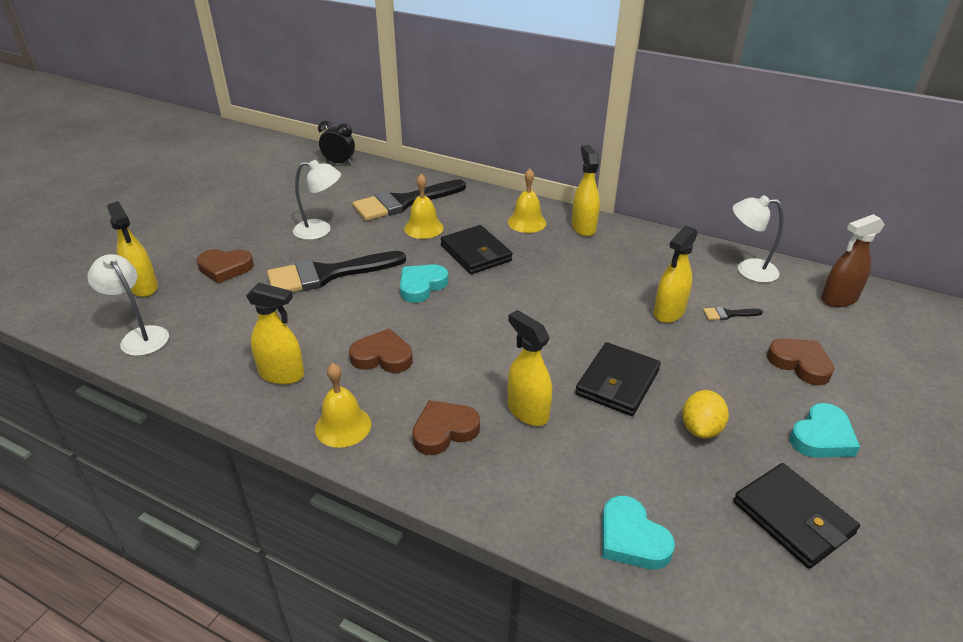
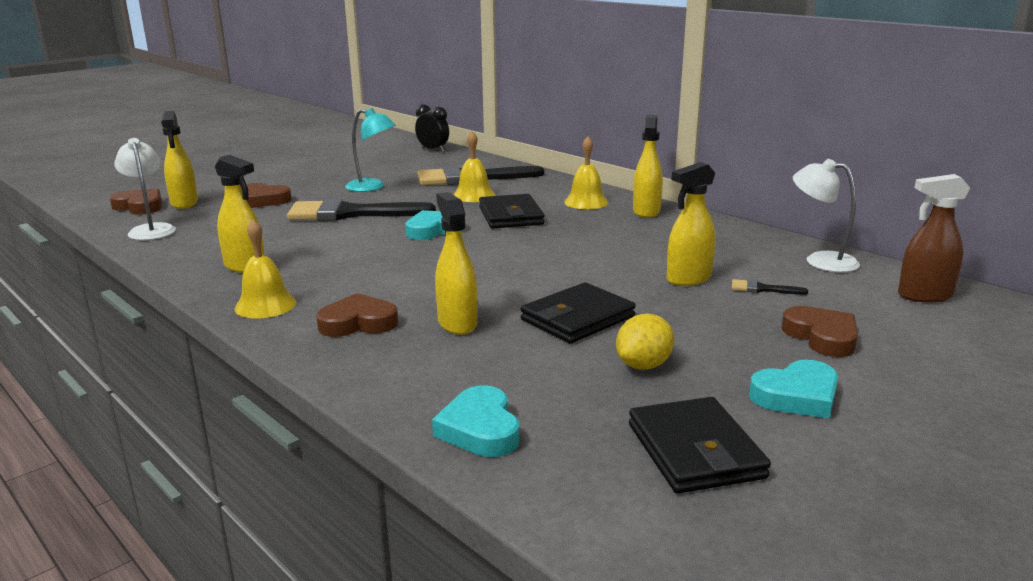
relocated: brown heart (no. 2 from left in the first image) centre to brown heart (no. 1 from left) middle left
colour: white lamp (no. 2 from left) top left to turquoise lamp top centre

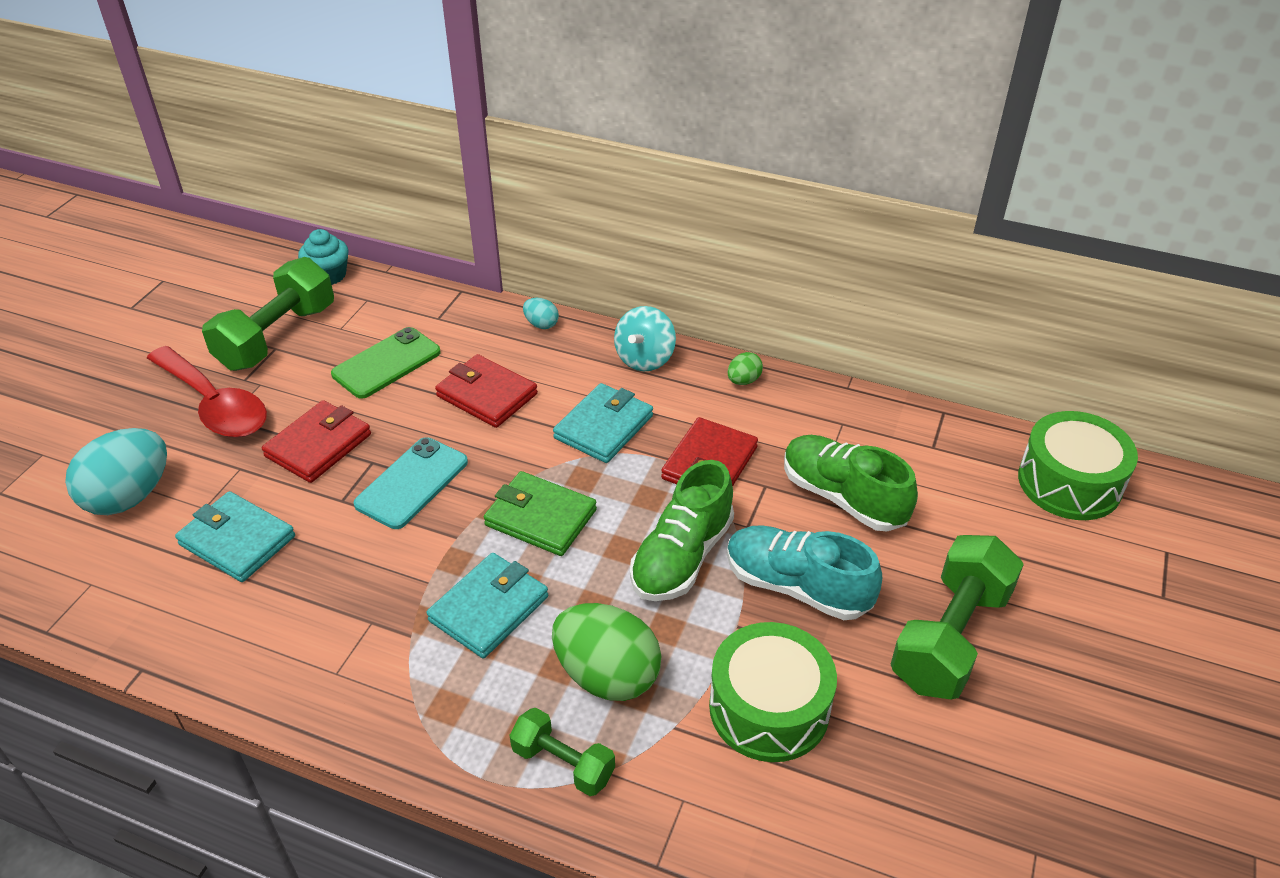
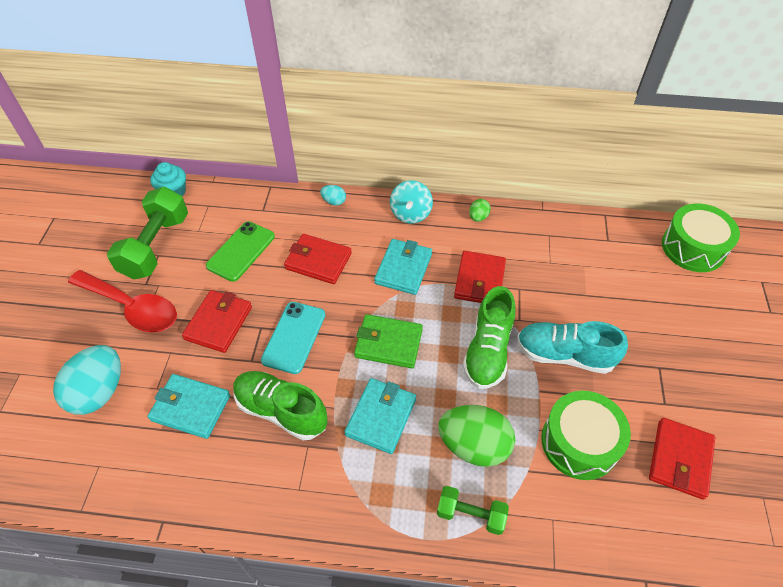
missing: green dumbbell (no. 3 from left) bottom right
appeared: red wallet (no. 4 from left) bottom right
relocated: green shoe (no. 2 from left in the first image) centre to green shoe (no. 1 from left) bottom centre

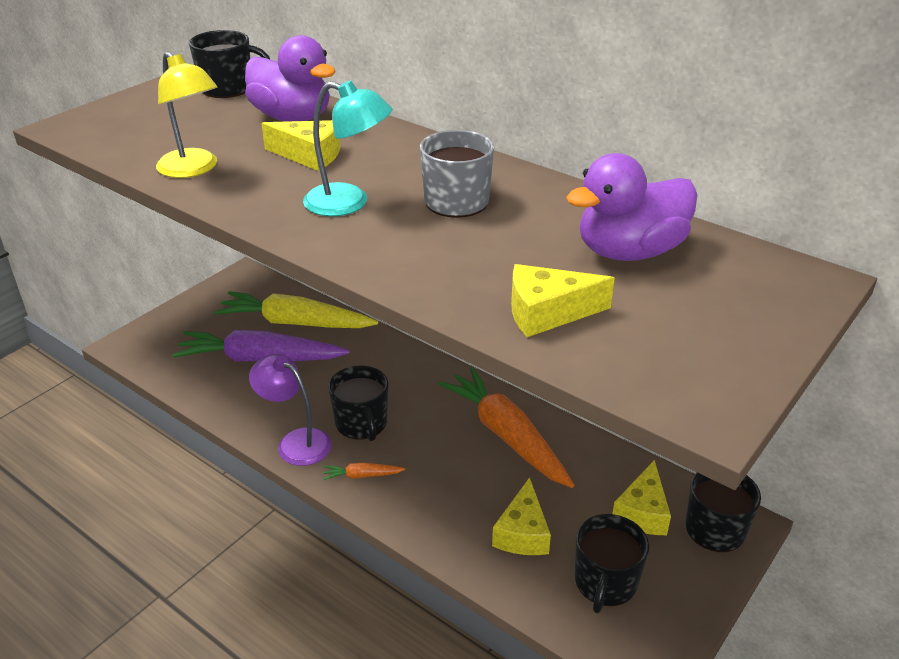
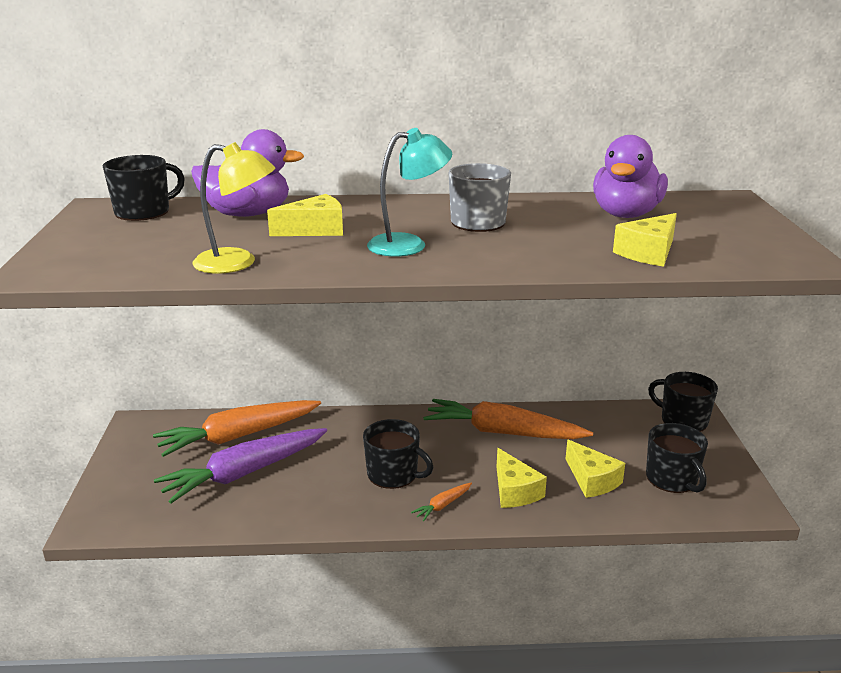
missing: purple lamp middle left
relocated: yellow cheese (no. 4 from left in the first image) bottom right to yellow cheese (no. 2 from left) bottom centre
colour: yellow carrot middle left to orange carrot (no. 1 from left) middle left

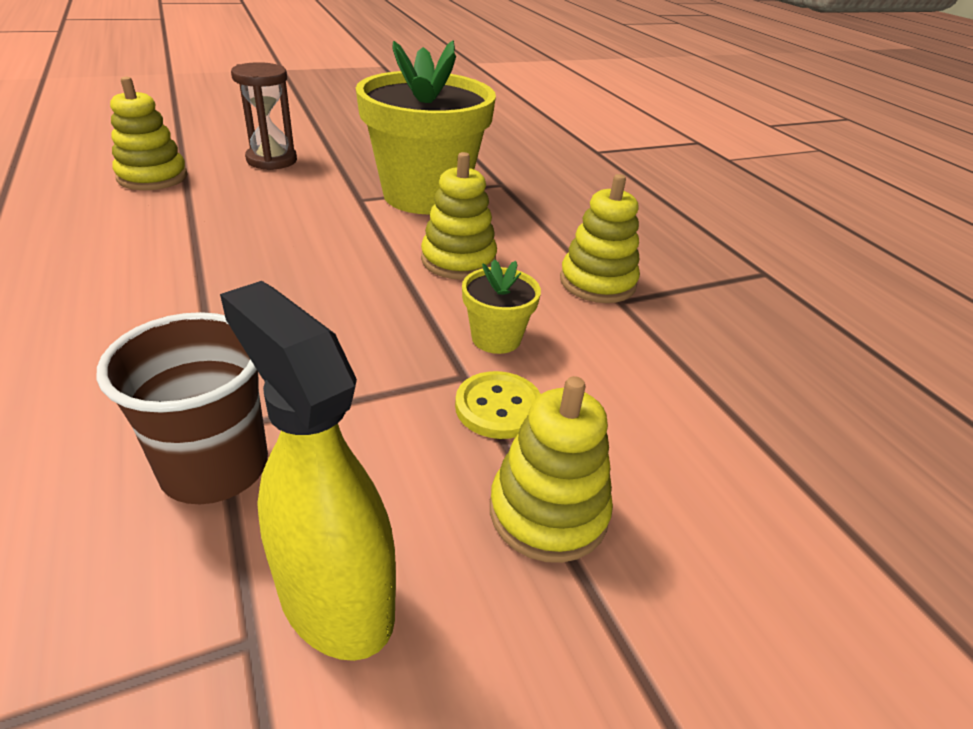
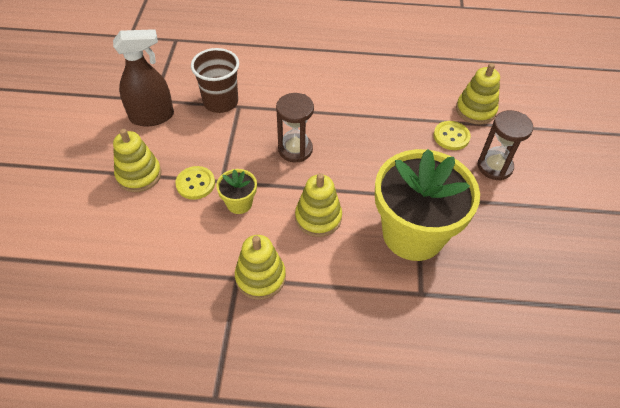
appeared: brown hourglass (no. 1 from left) top centre; yellow button (no. 2 from left) top right
colour: yellow spray bottle middle left to brown spray bottle top left

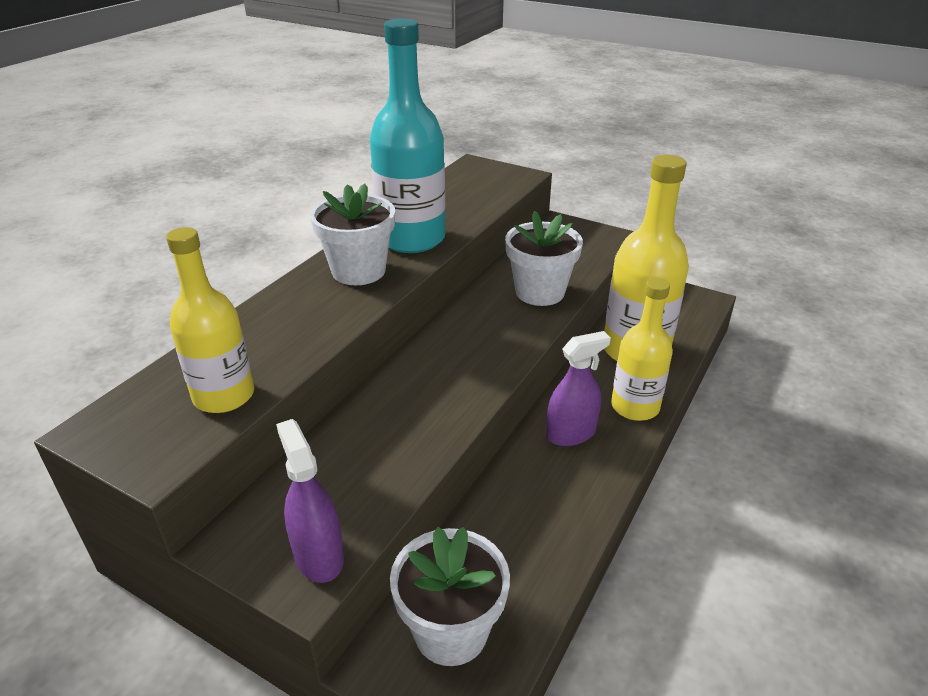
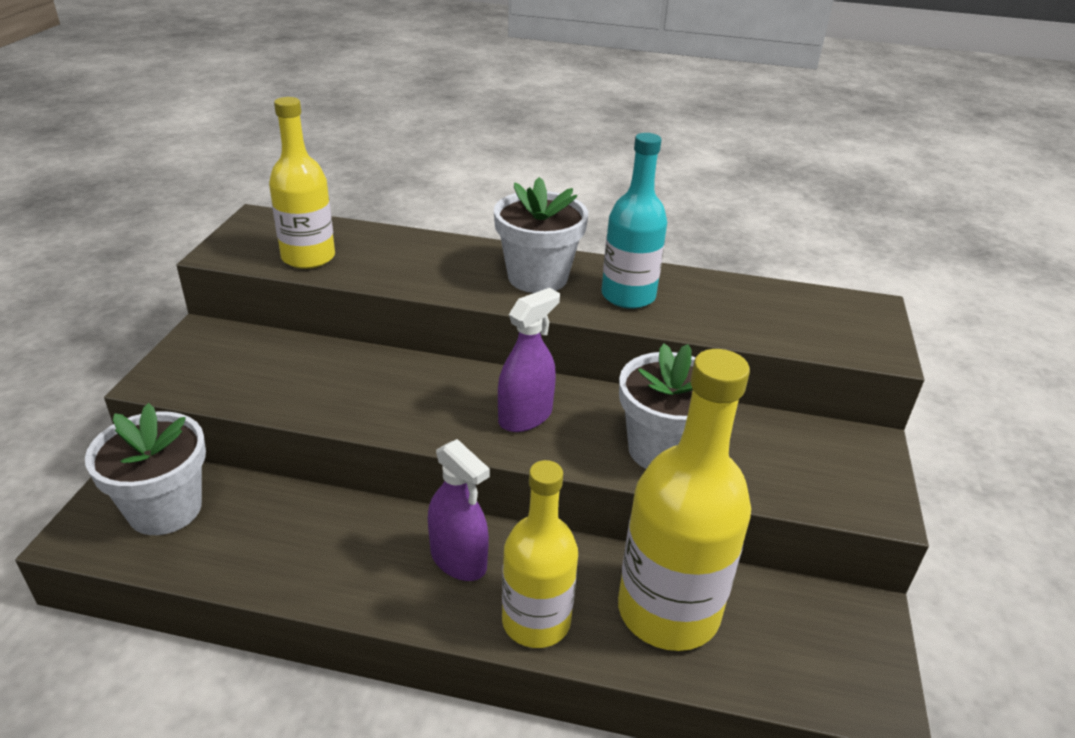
relocated: purple spray bottle (no. 1 from left in the first image) bottom centre to purple spray bottle (no. 2 from left) centre
size: turquoise bottle top centre = top centre x0.66

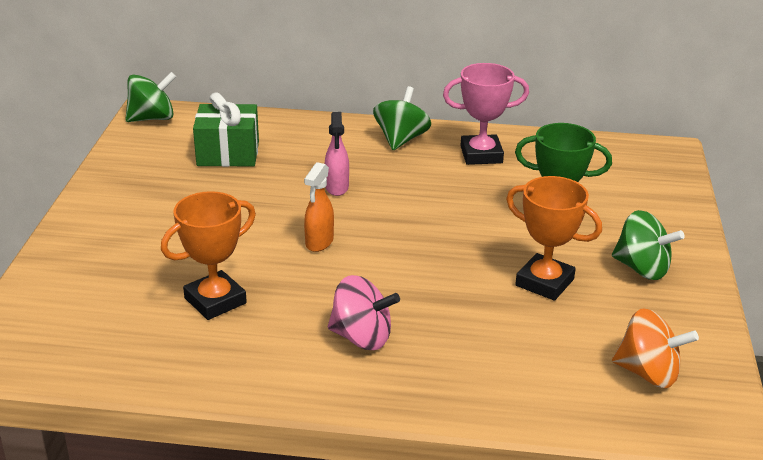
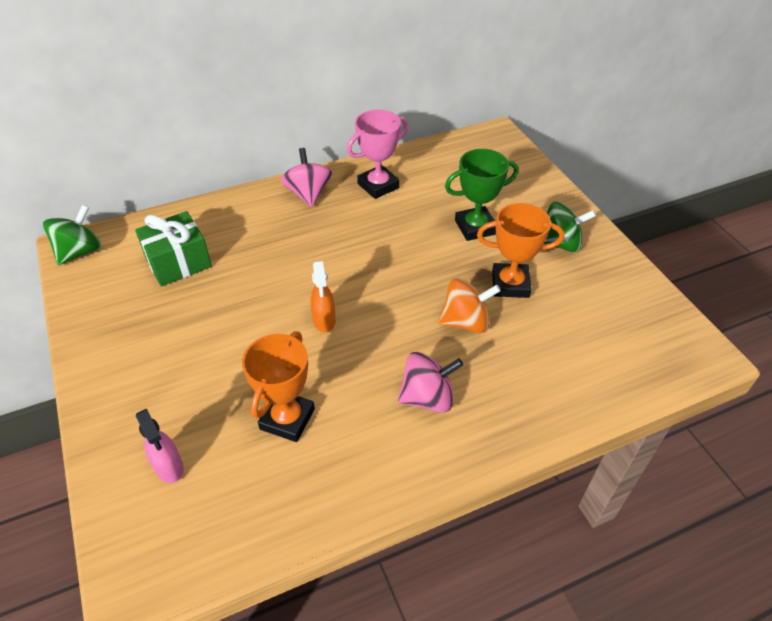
relocated: pink spray bottle centre to bottom left; orange spinning top bottom right to centre
colour: green spinning top (no. 2 from left) top centre to pink spinning top (no. 1 from left) top centre

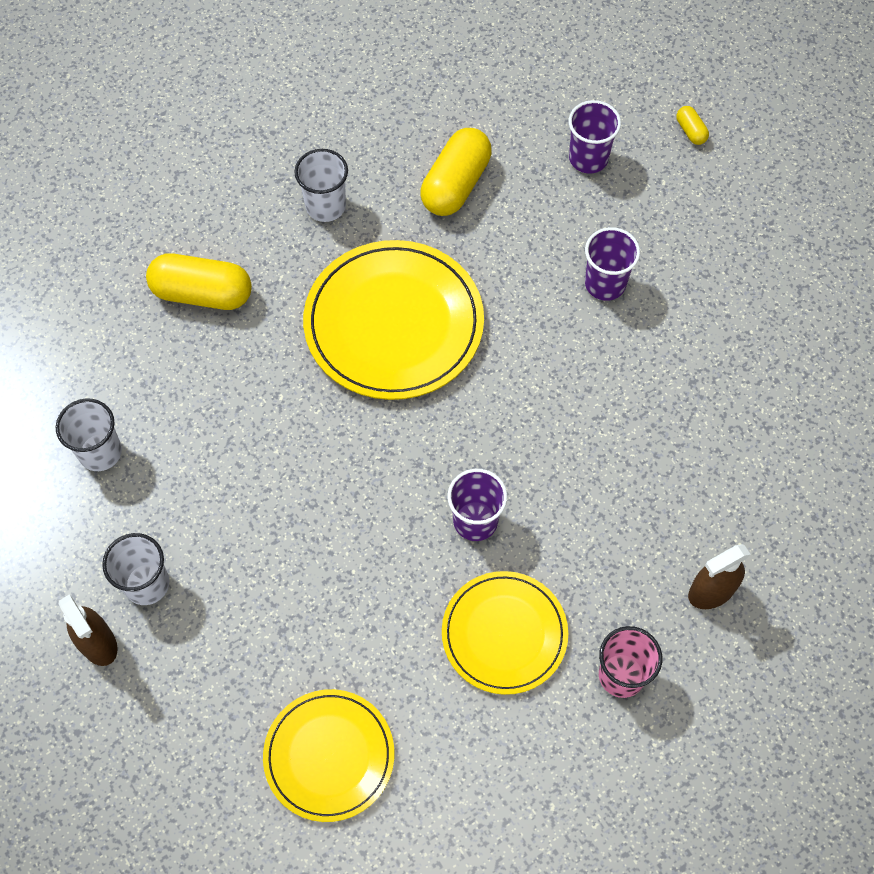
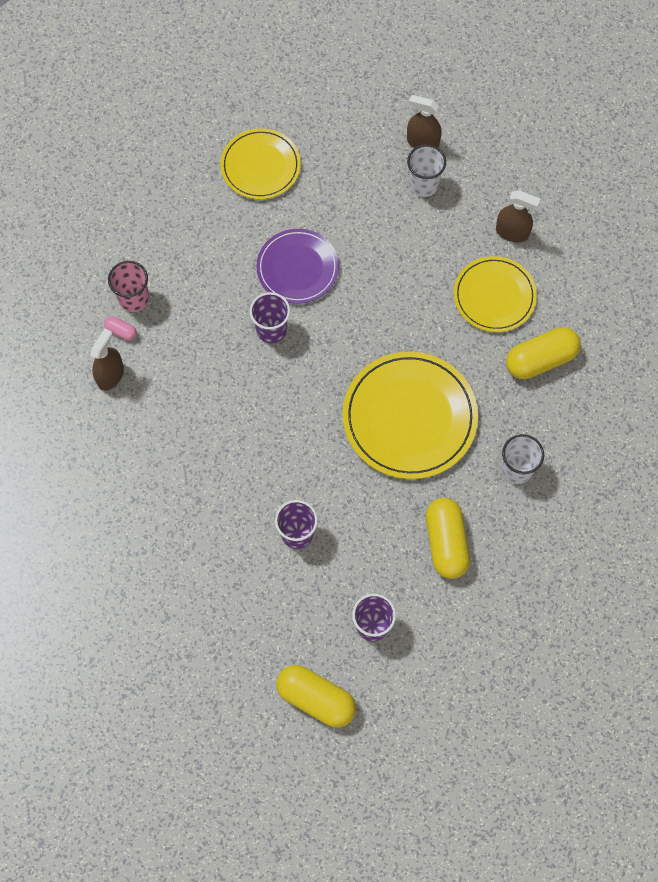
appeared: pink capsule middle left; purple plate top centre
relocated: yellow plate (no. 3 from left) bottom centre to middle right
exchanged: white cup (no. 1 from left) middle left to brown spray bottle (no. 3 from left) top right
size: yellow capsule (no. 3 from left in the first image) top right = bottom centre x2.21

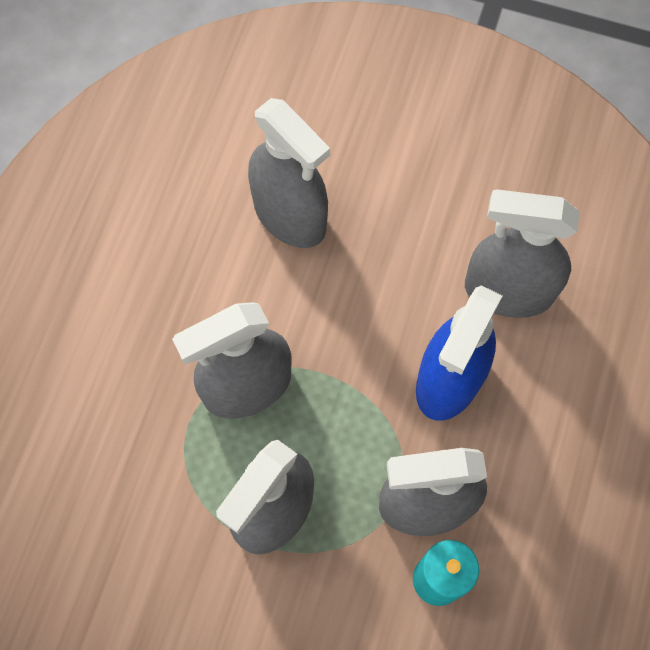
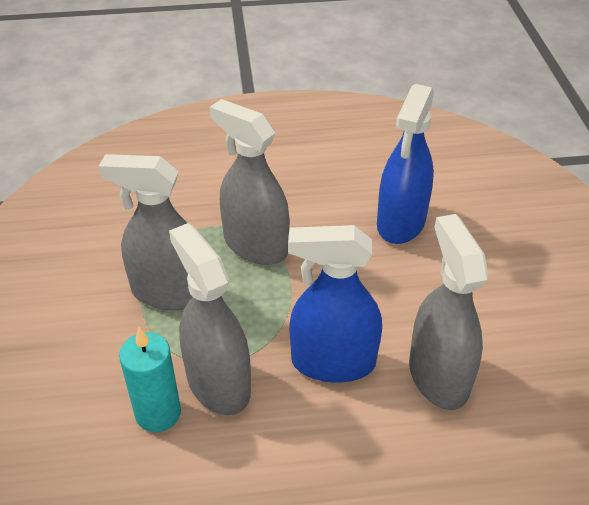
colour: grey spray bottle (no. 3 from left) top centre to blue spray bottle (no. 2 from left) top right

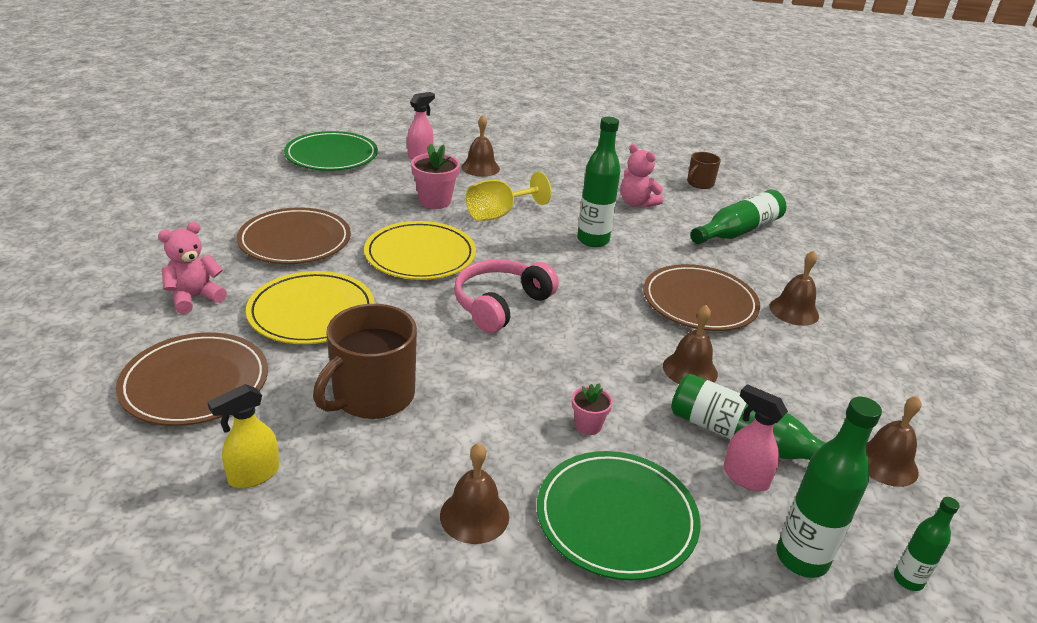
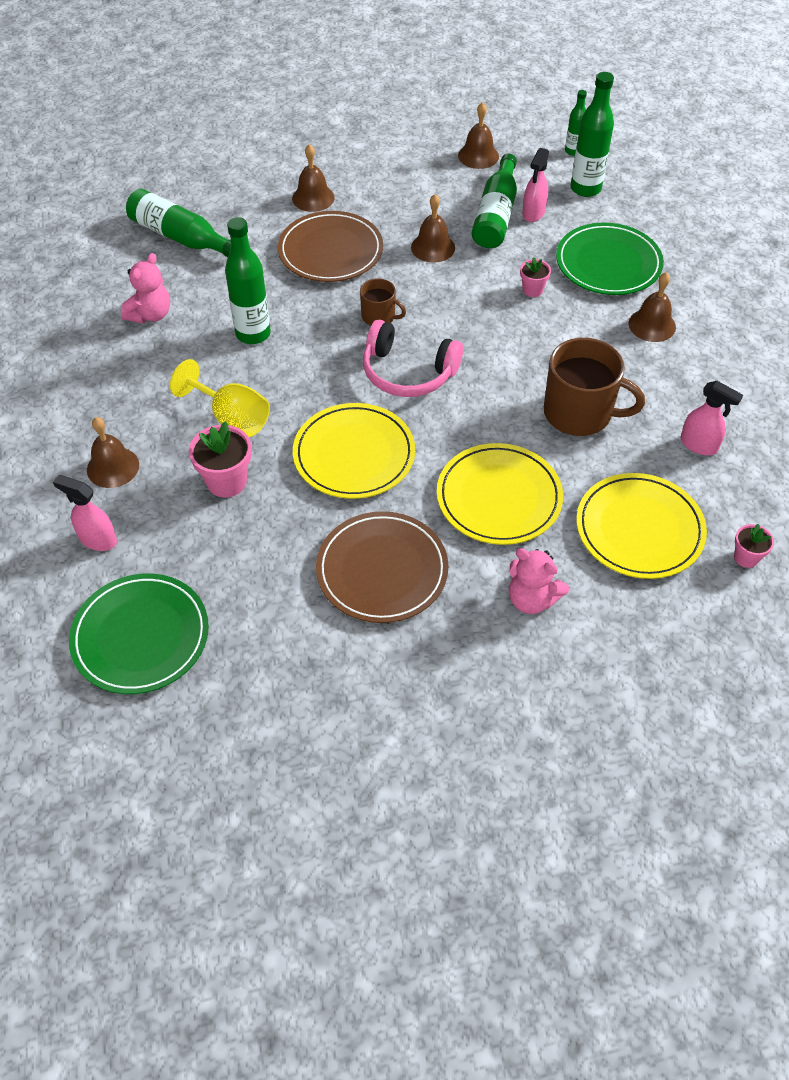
appeared: pink flower pot (no. 3 from left) middle right
relocated: brown mug (no. 2 from left in the first image) top right to brown mug (no. 1 from left) top centre
colour: brown plate (no. 1 from left) middle left to yellow plate (no. 3 from left) middle right; yellow spray bottle bottom left to pink spray bottle (no. 3 from left) middle right

